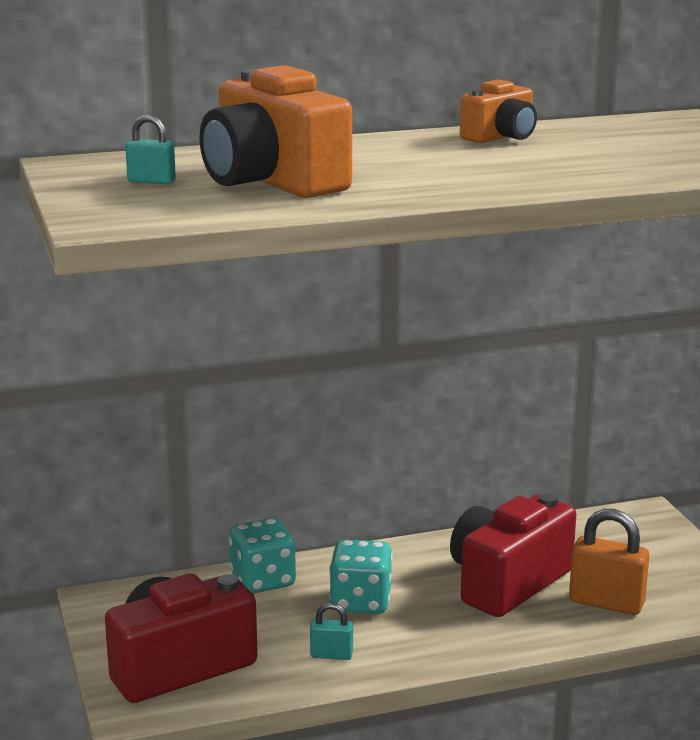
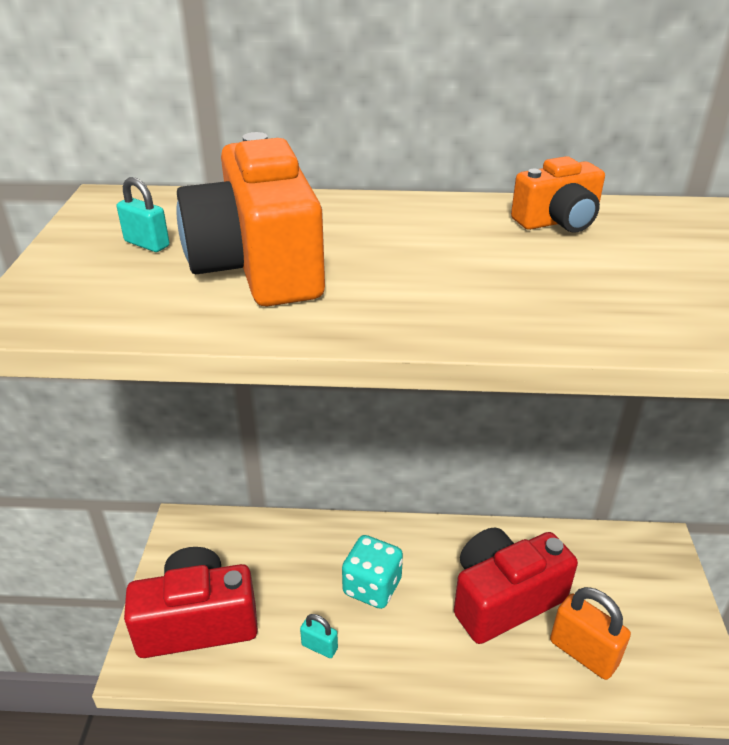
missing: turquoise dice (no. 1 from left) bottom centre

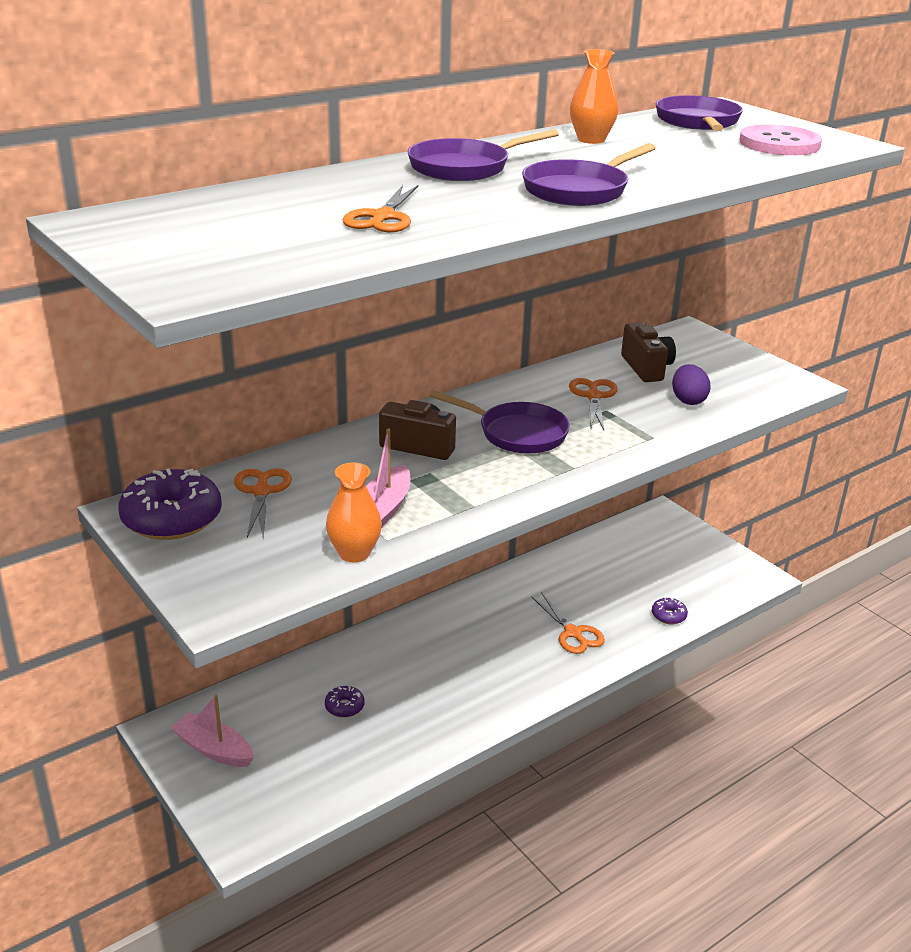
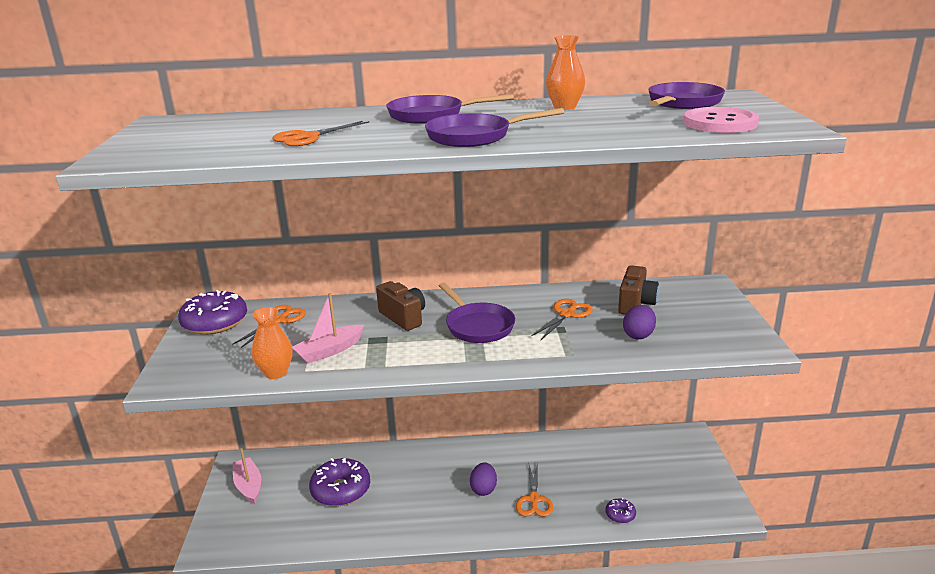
appeared: purple egg (no. 1 from left) bottom centre
size: purple donut (no. 2 from left) bottom centre = bottom centre x2.12

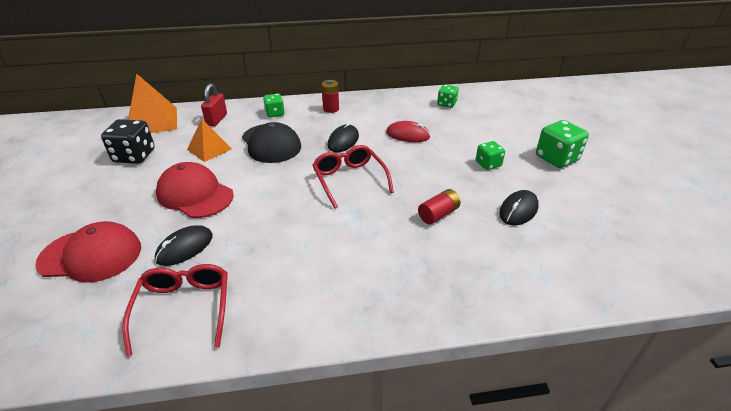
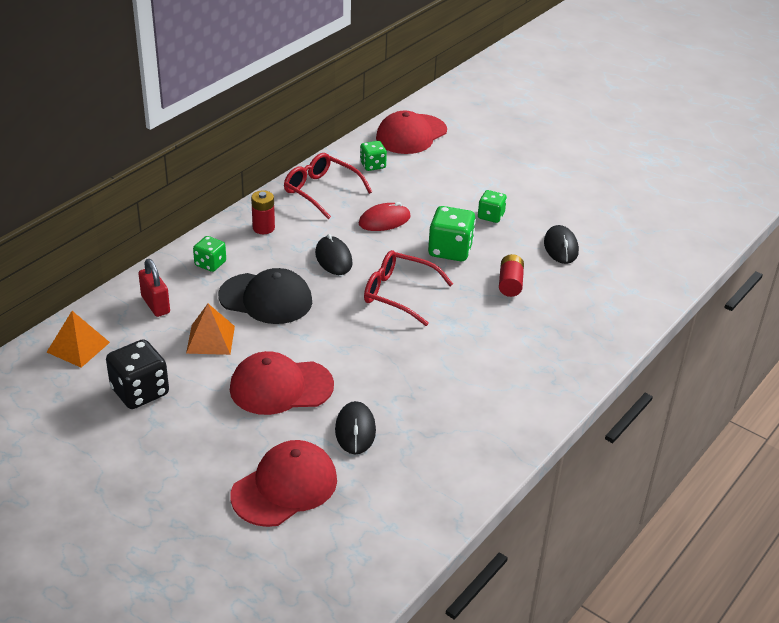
appeared: red cap (no. 3 from left) top centre
relocated: red glasses (no. 1 from left) bottom left to top centre; green dice (no. 4 from left in the first image) middle right to green dice (no. 3 from left) centre
size: orange pyramid (no. 1 from left) top left = middle left x0.63

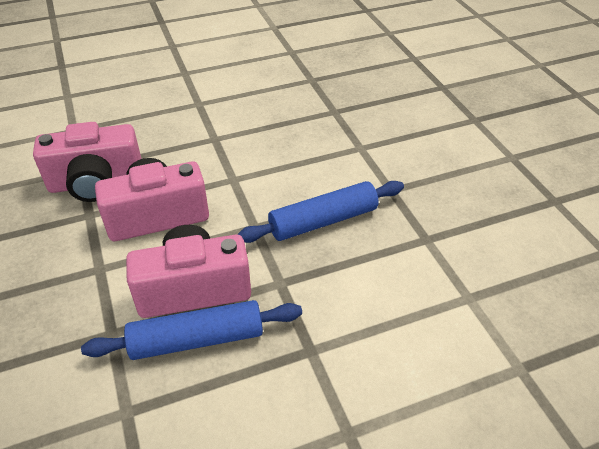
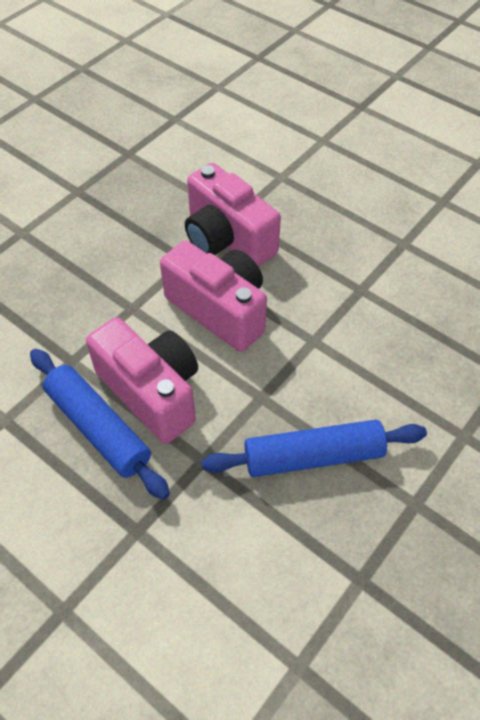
spun: blue rolling pin (no. 2 from left) centre = centre 45 degrees counterclockwise

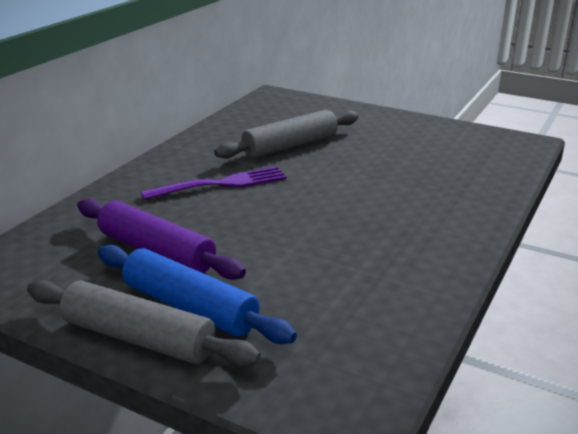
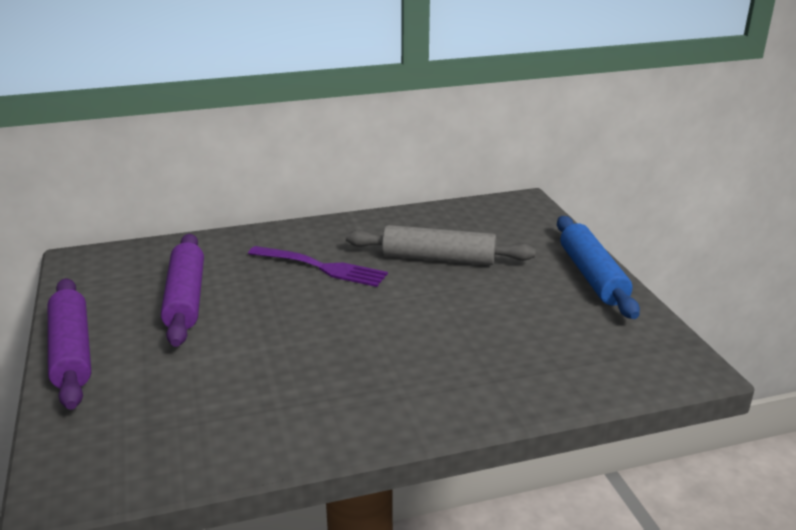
relocated: blue rolling pin bottom centre to middle right
colour: grey rolling pin (no. 1 from left) bottom left to purple rolling pin (no. 1 from left) middle left

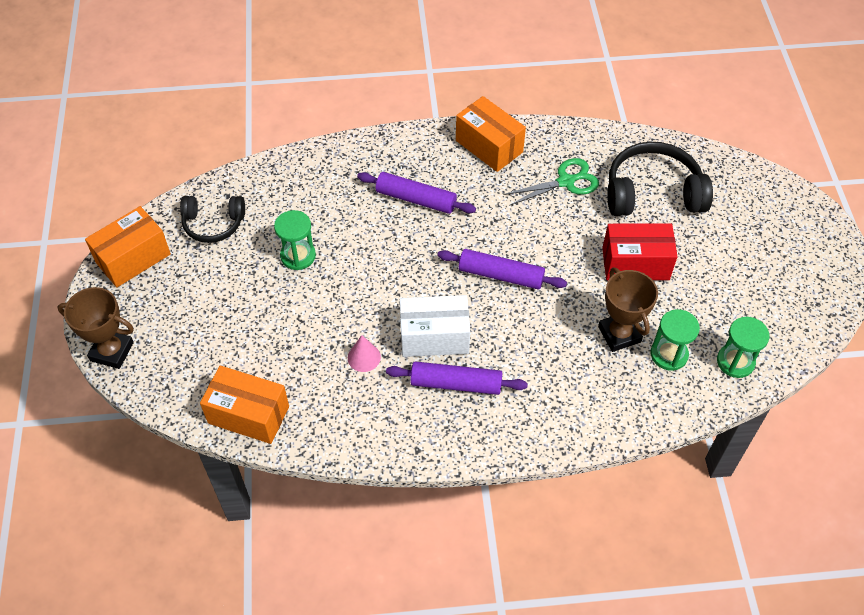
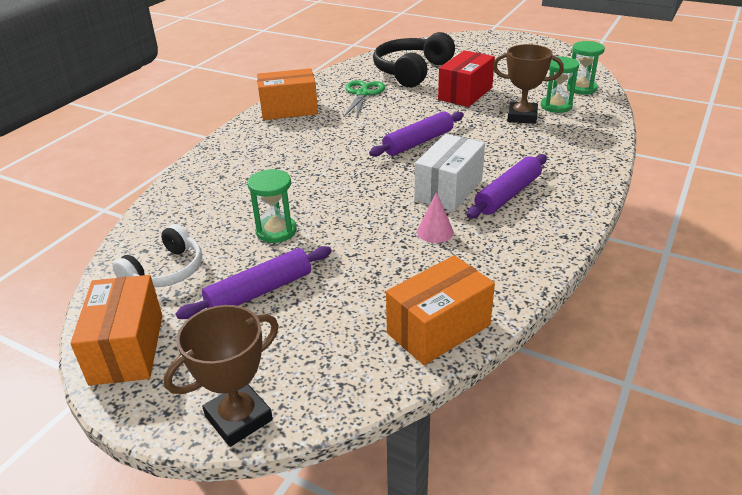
relocated: purple rolling pin (no. 1 from left) top centre to centre
colour: black headphones (no. 1 from left) middle left to white headphones middle left

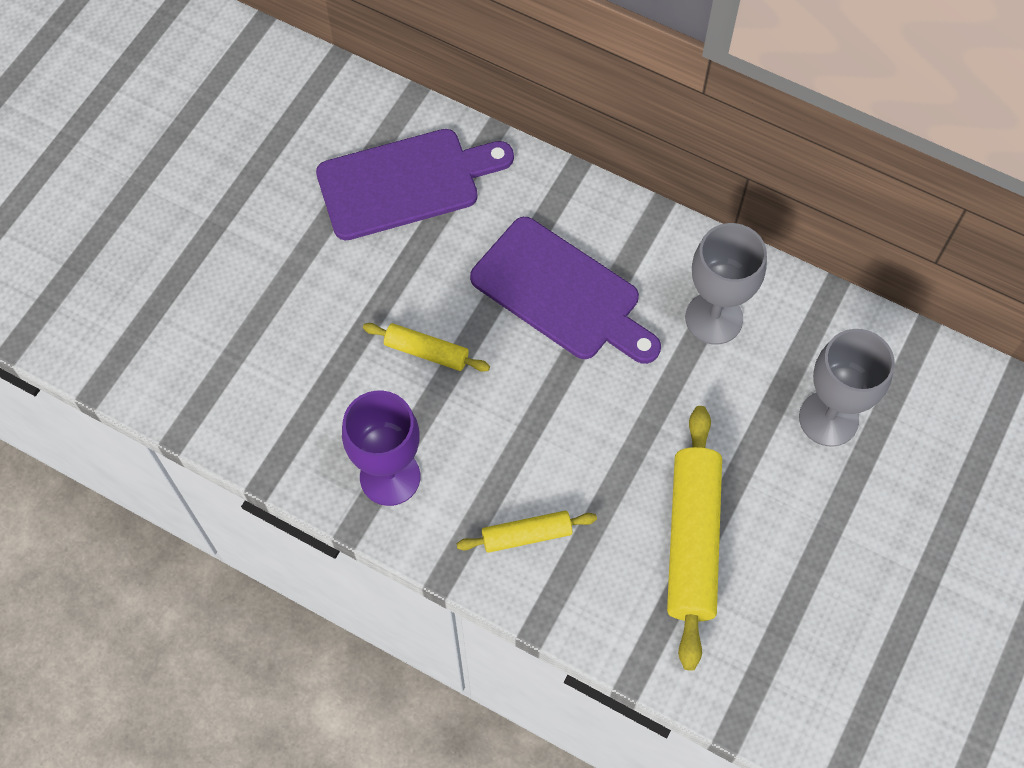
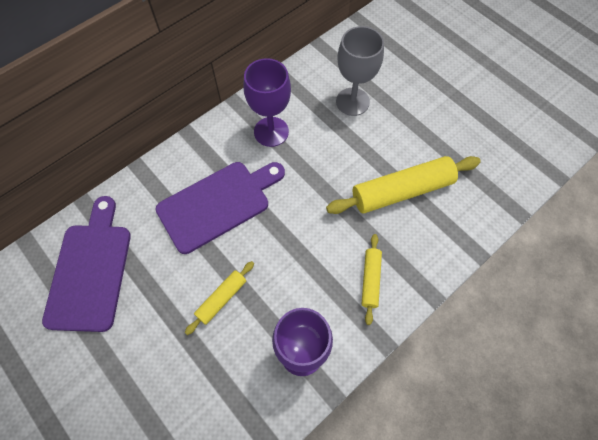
colour: grey goblet (no. 1 from left) middle right to purple goblet (no. 1 from left) top centre
spun: yellow rolling pin (no. 3 from left) bottom right = middle right 45 degrees counterclockwise

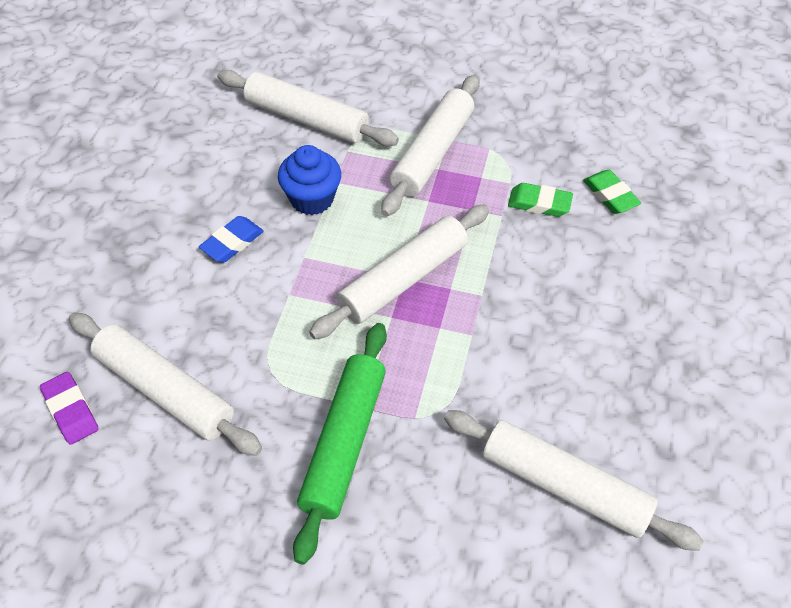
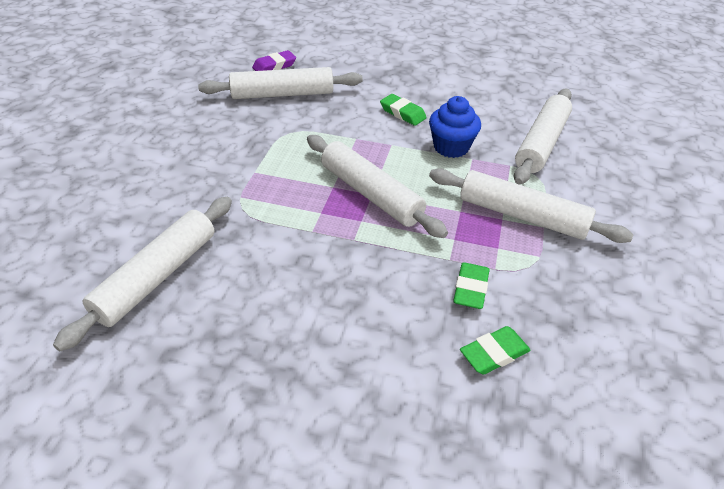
missing: green rolling pin bottom centre
colour: blue eraser middle left to green eraser (no. 1 from left) top centre
spun: white rolling pin (no. 1 from left in the first image) middle left = top centre 45 degrees clockwise

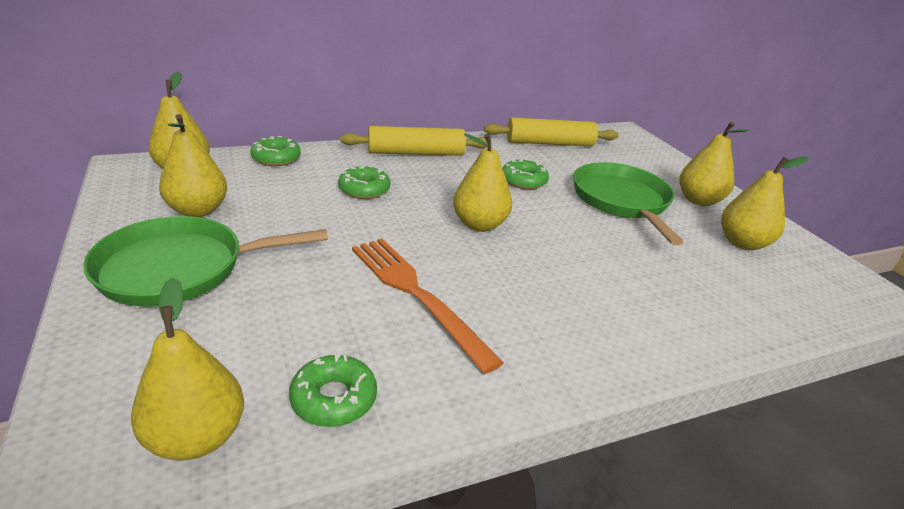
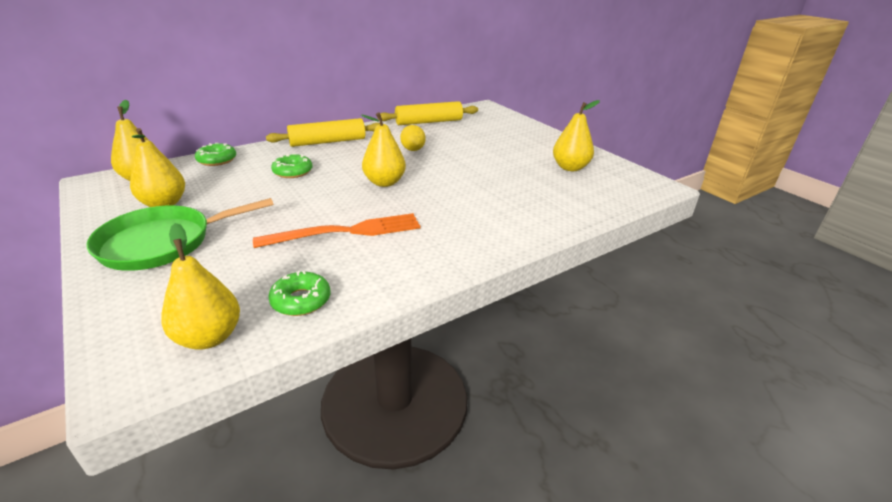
missing: green pan (no. 2 from left) middle right; yellow pear (no. 5 from left) top right
exchanged: green donut (no. 4 from left) centre to yellow lemon top centre
spun: orange fork centre = centre 120 degrees clockwise

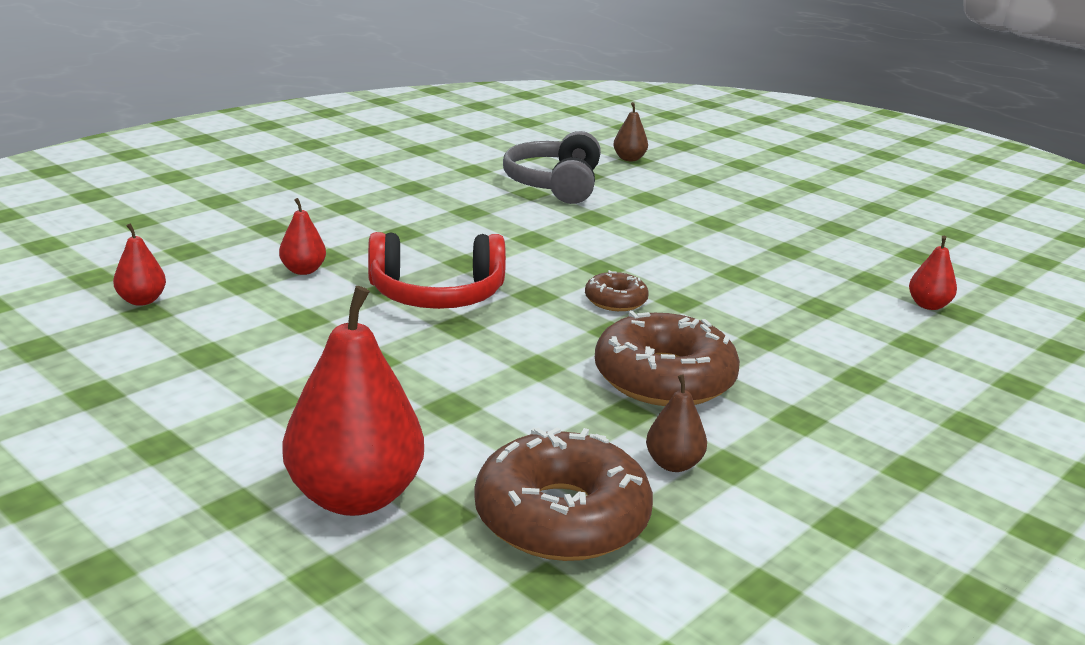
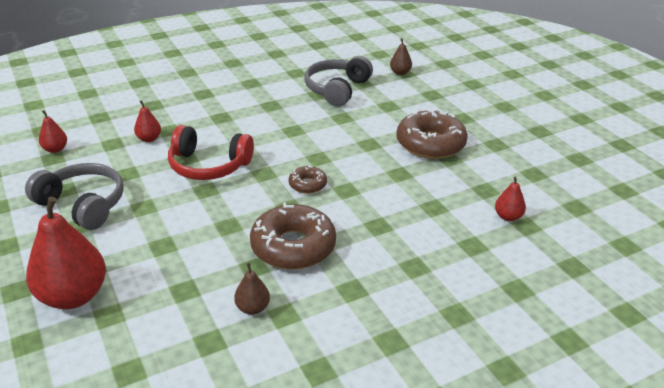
appeared: grey headphones (no. 1 from left) middle left
relocated: brown donut (no. 1 from left in the first image) bottom centre to brown donut (no. 3 from left) centre

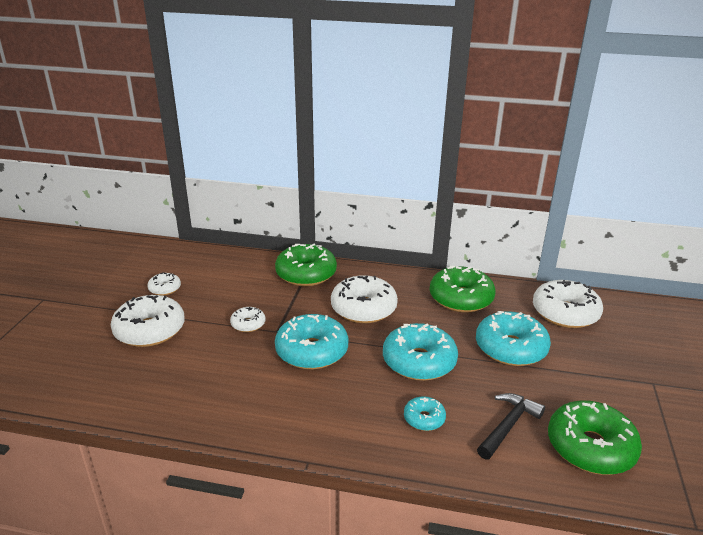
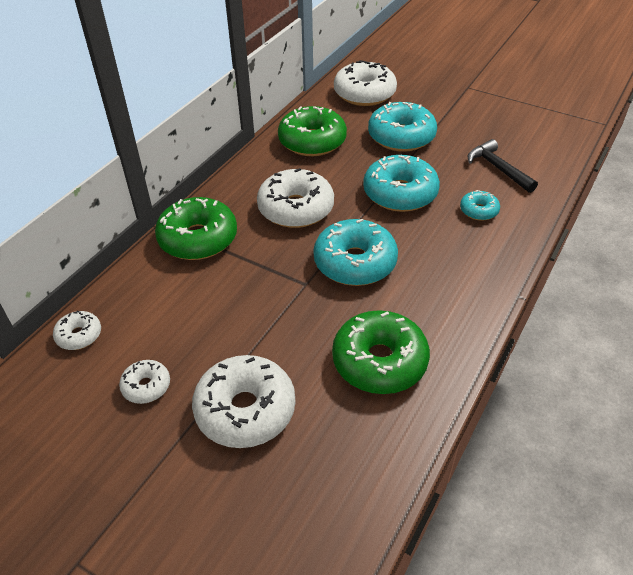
relocated: white donut (no. 3 from left in the first image) centre to white donut (no. 1 from left) middle left; green donut (no. 3 from left) bottom right to centre

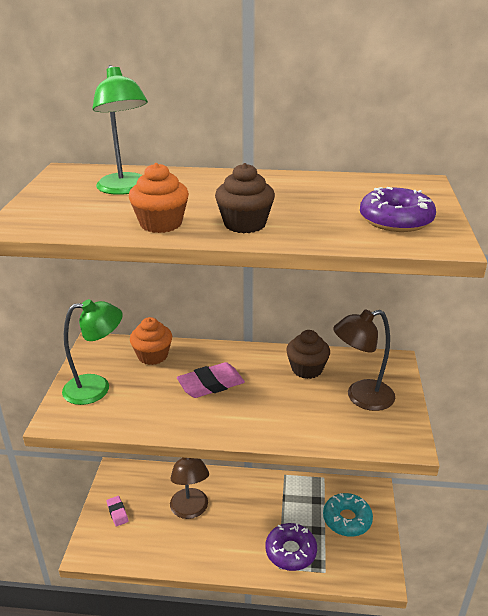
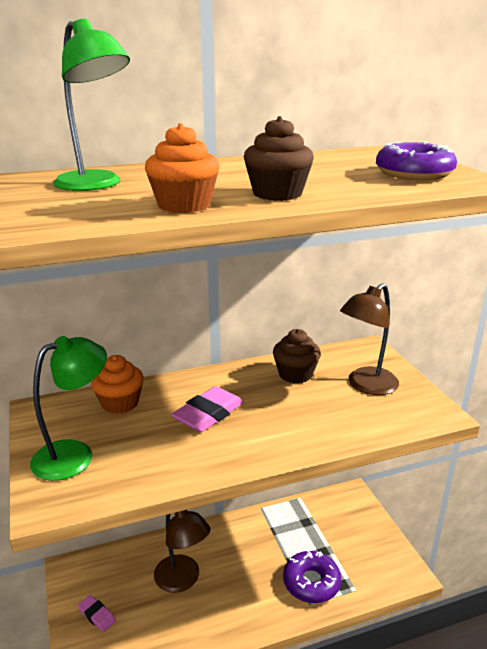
missing: turquoise donut bottom right

